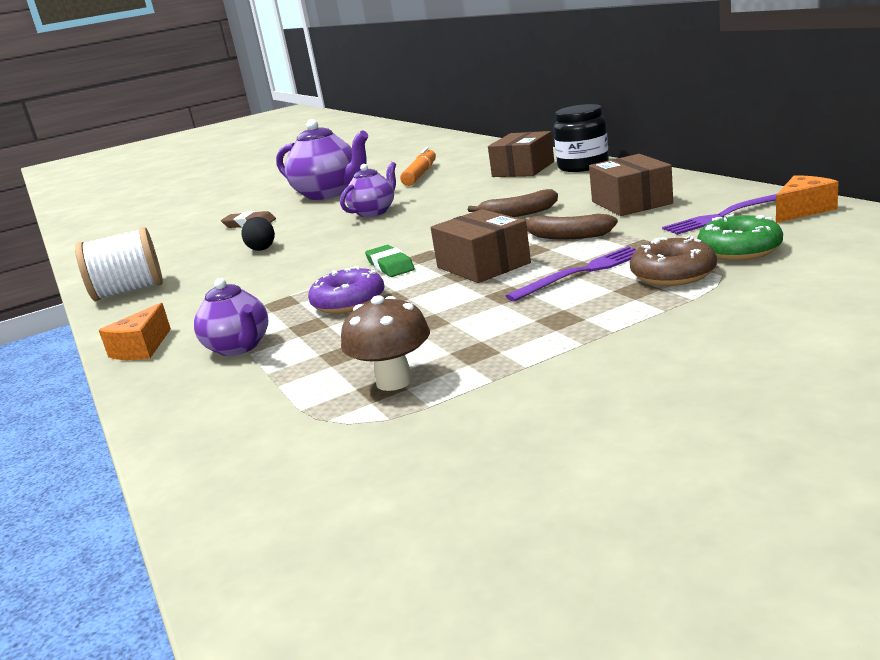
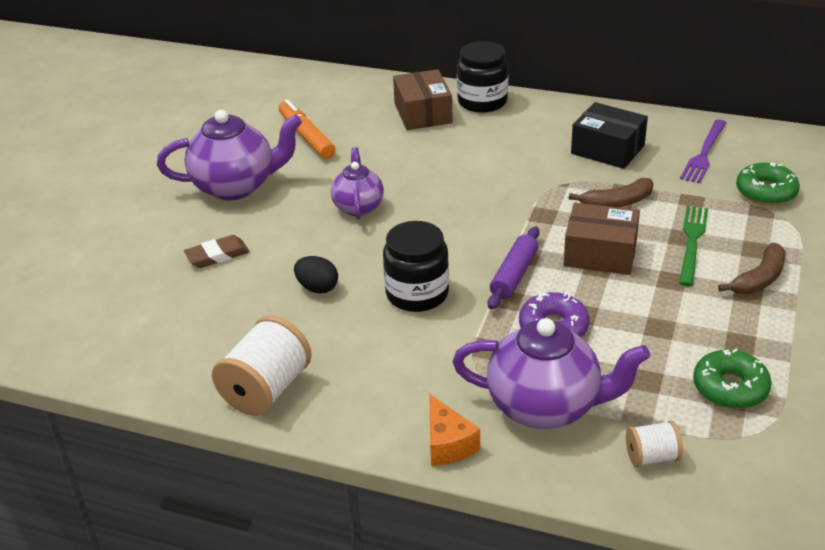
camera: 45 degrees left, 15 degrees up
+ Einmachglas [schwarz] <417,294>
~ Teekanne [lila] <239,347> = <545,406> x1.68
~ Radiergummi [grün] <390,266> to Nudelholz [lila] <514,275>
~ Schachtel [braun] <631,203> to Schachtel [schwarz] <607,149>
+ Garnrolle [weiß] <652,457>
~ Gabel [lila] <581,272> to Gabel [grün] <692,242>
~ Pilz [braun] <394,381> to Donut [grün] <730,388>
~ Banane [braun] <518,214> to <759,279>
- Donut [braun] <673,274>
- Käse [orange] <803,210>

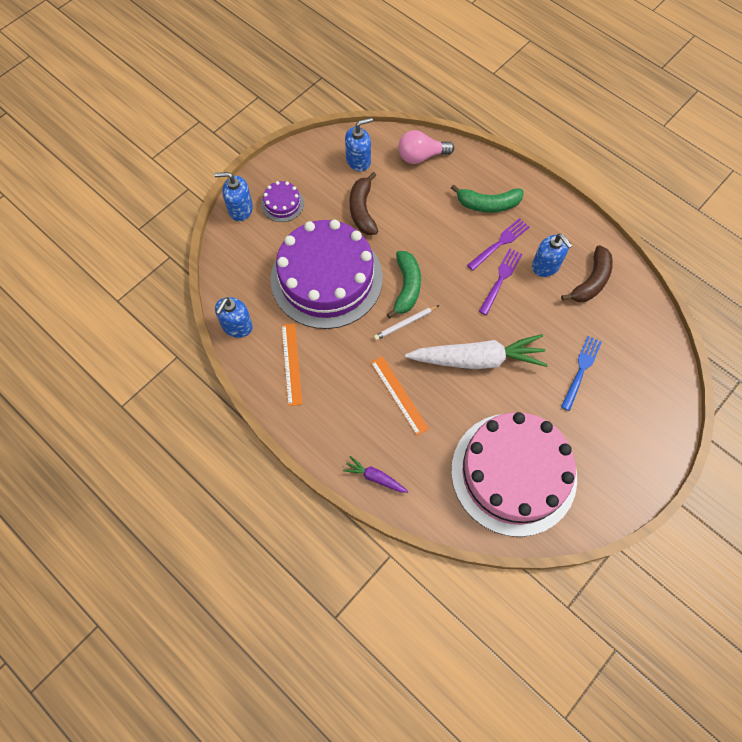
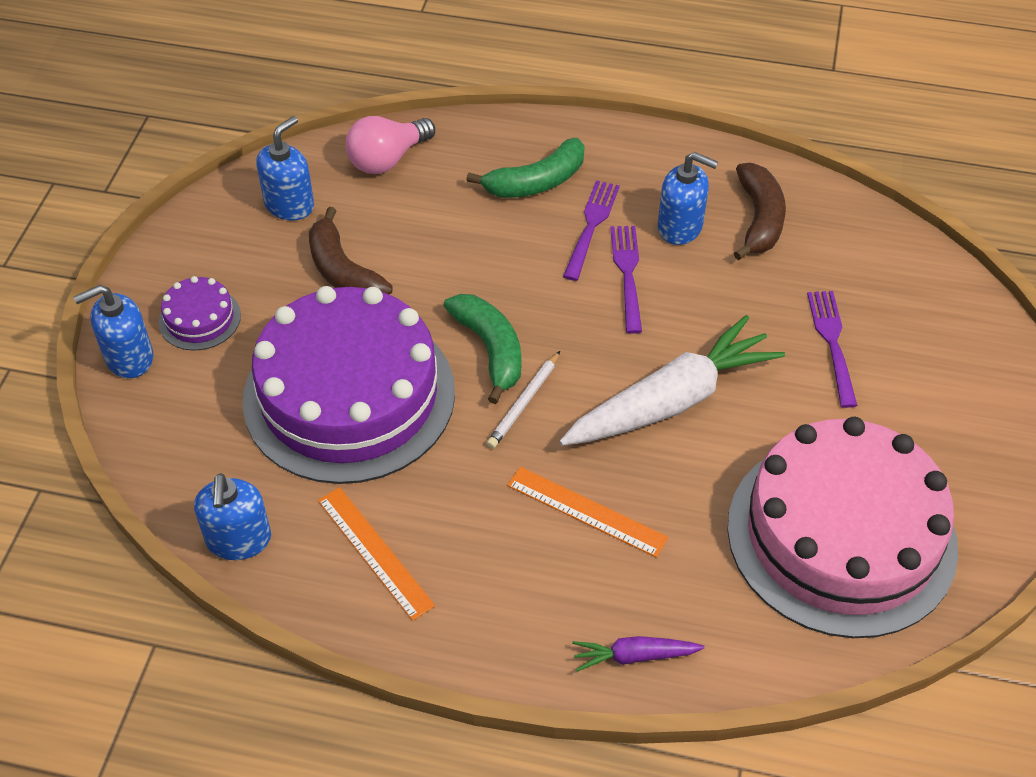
camera: 30 degrees left, 15 degrees down
~ Gabel [blau] <581,370> to Gabel [lila] <832,344>

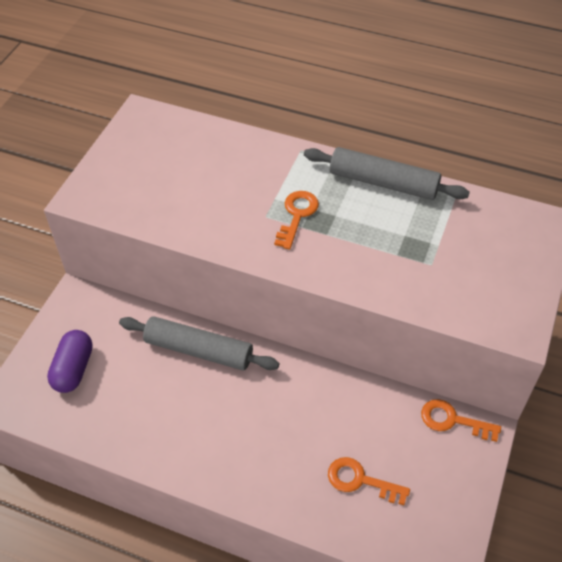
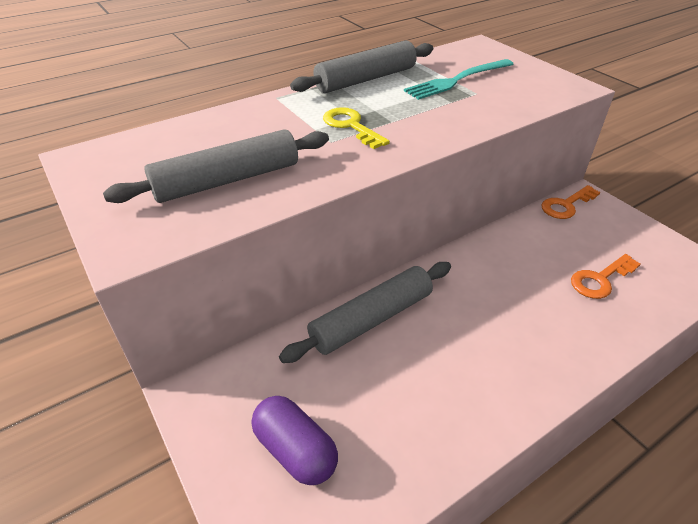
camera: 55 degrees left, 10 degrees down
+ Nudelholz [grau] <227,180>
~ Schlüssel [orange] <297,215> to Schlüssel [gelb] <351,126>
+ Gabel [türkis] <457,80>

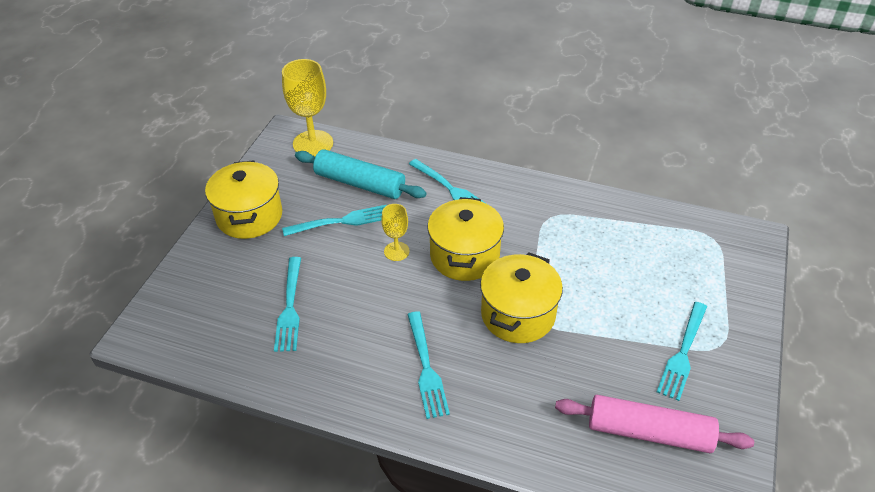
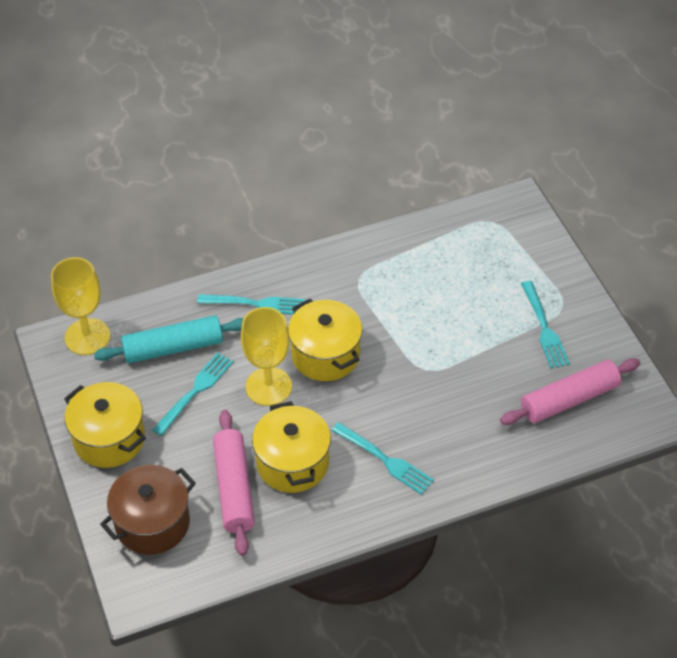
camera: 40 degrees left, 5 degrees up
+ Kochtopf [braun] <152,523>
~ Gabel [türkis] <290,307> to Nudelholz [rosa] <234,488>
~ Kelch [gelb] <396,251> = <268,386> x1.80
~ Kochtopf [gelb] <518,314> to <292,463>

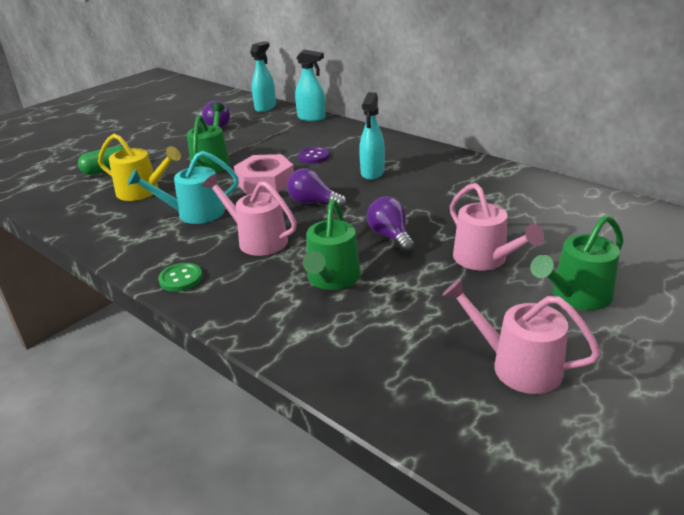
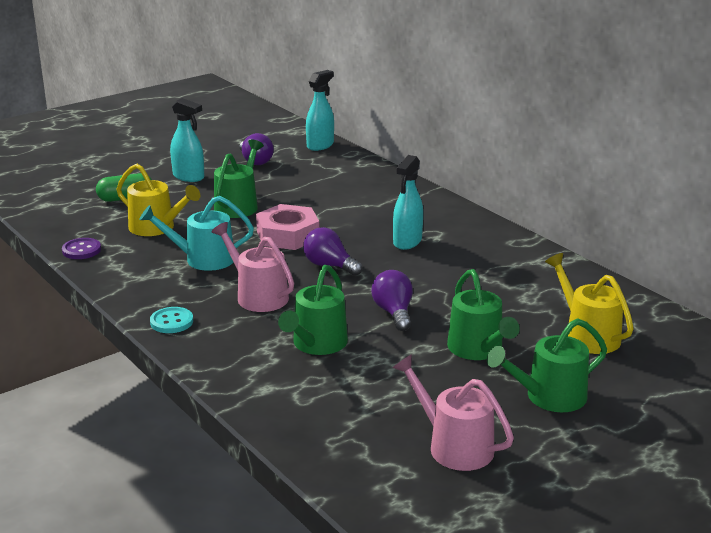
camera: 10 degrees right, 5 degrees down
~ Knopf [lila] <313,156> to <81,250>
~ Knopf [grün] <181,279> to Knopf [türkis] <171,322>
~ Sprühflasche [türkis] <311,118> to <188,177>
~ Gießkanne [rosa] <484,259> to Gießkanne [grün] <478,349>
+ Gießkanne [gelb] <587,335>

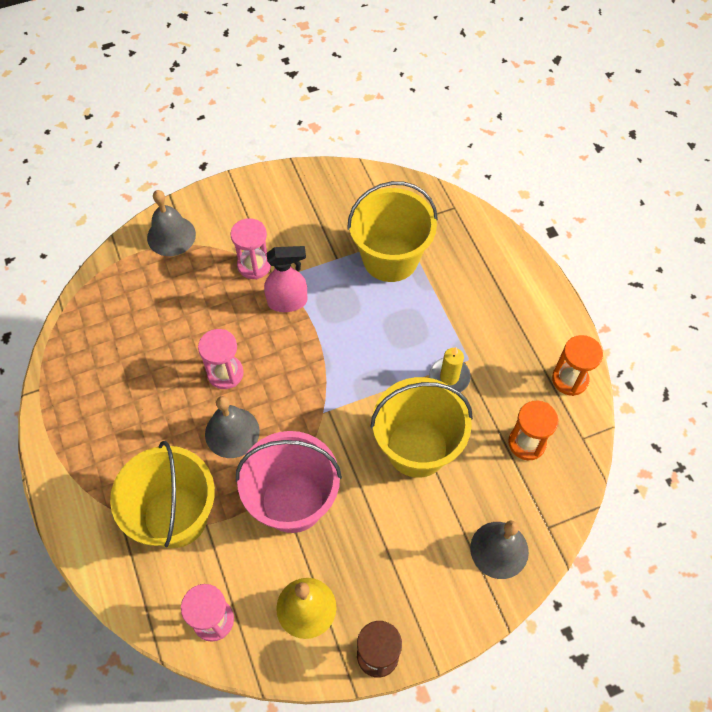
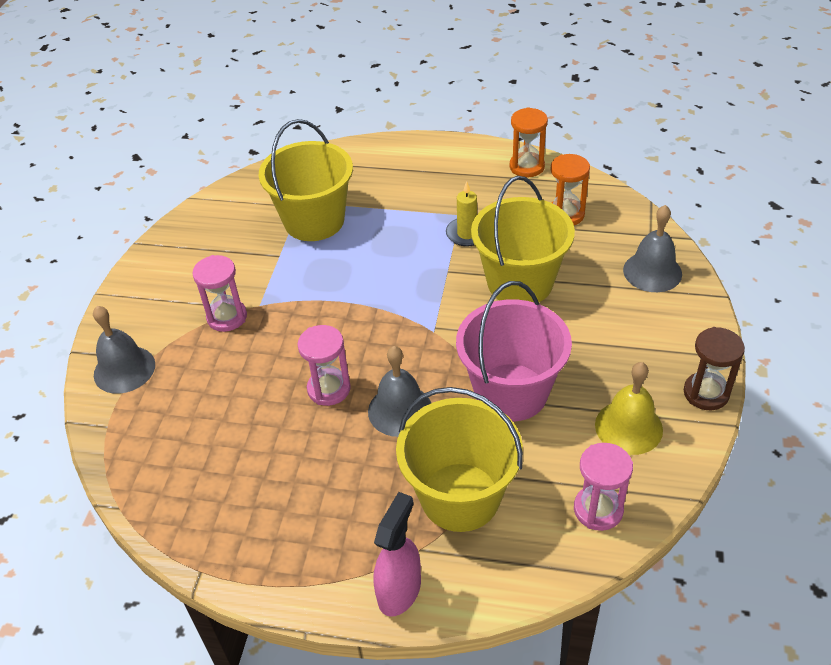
camera: 55 degrees left, 15 degrees down
~ Sprühflasche [rosa] <288,302> to <399,590>

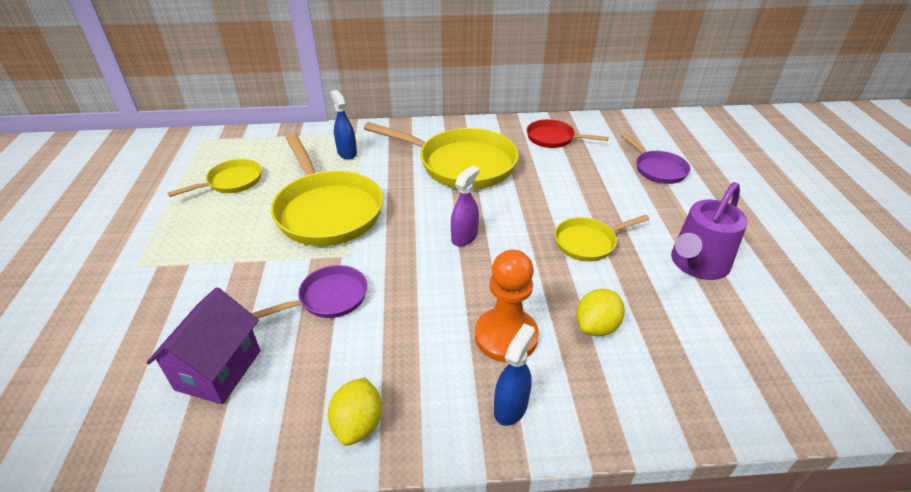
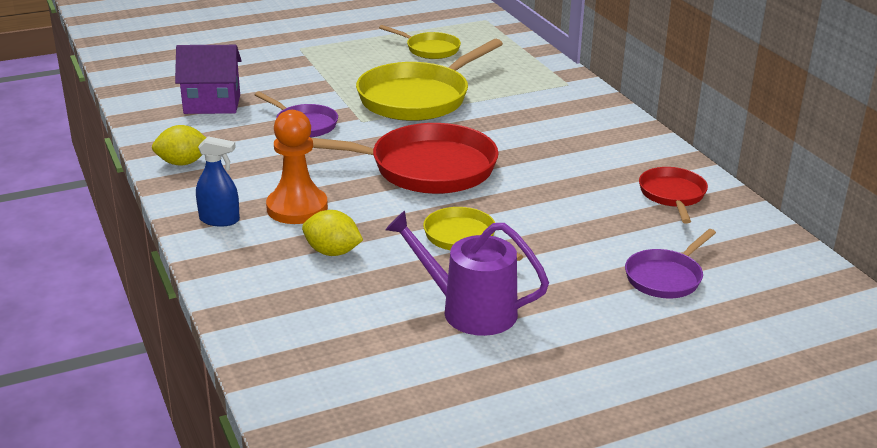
camera: 70 degrees right, 10 degrees down
~ Sprühflasche [lila] <464,237> to Pfanne [rot] <424,168>
- Sprühflasche [blau] <347,153>
- Pfanne [gelb] <461,164>

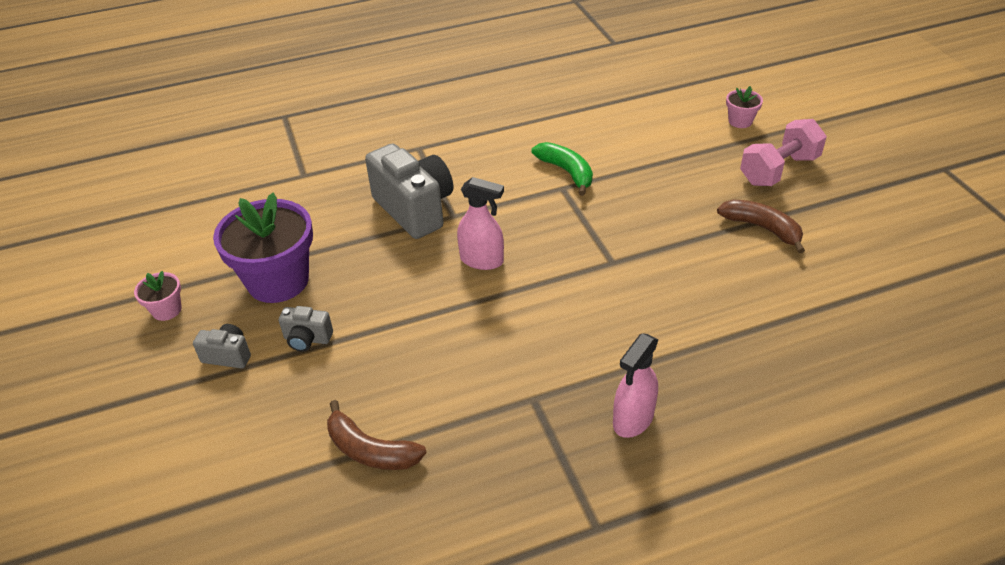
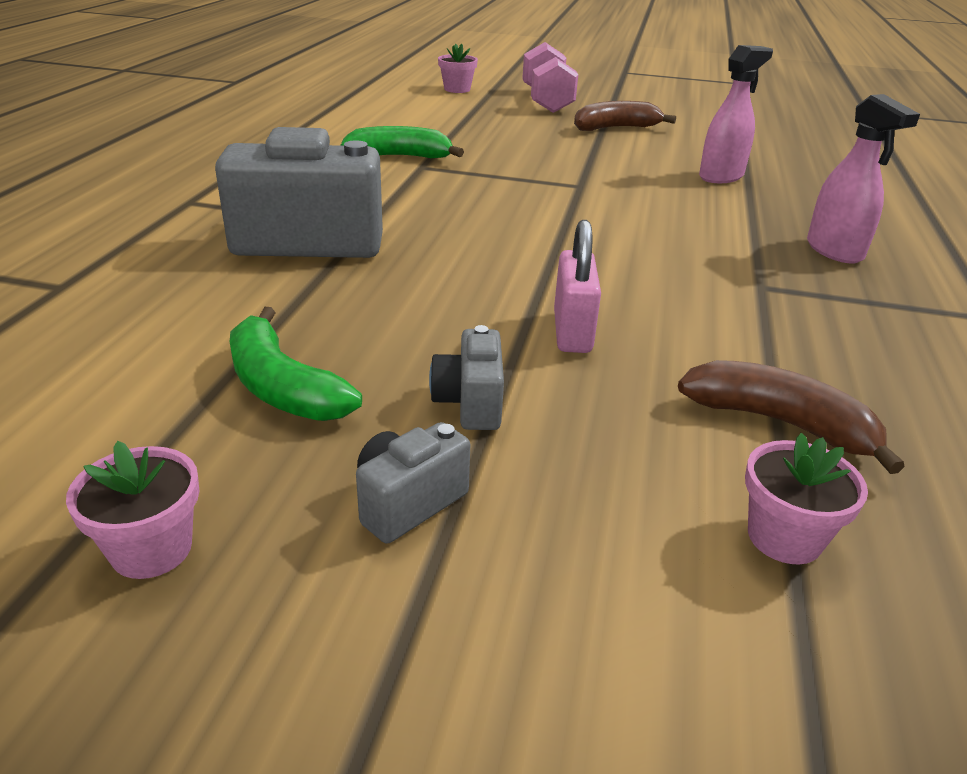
camera: 60 degrees left, 10 degrees down
~ Blumentopf [lila] <278,281> to Banane [grün] <283,387>
~ Kamera [grau] <307,339> = <470,403> 135 degrees clockwise
+ Vorhängeschloss [rosa] <572,332>
~ Banane [braun] <370,450> = <779,423> 120 degrees counterclockwise
~ Sprühflasche [rosa] <482,260> to <721,176>
+ Blumentopf [rosa] <784,537>

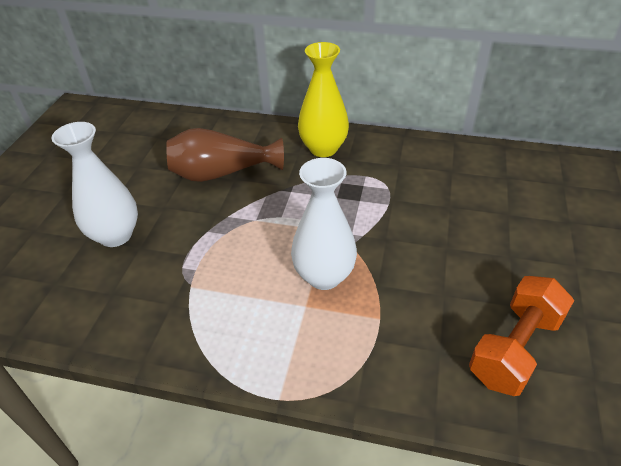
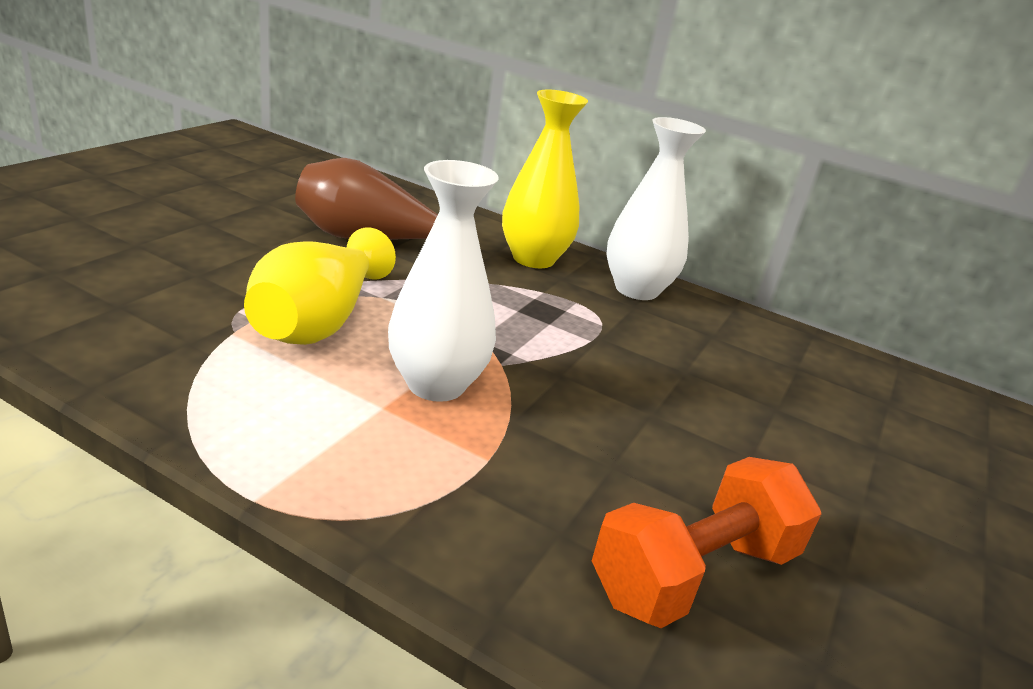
camera: 10 degrees right, 15 degrees down
+ Vase [gelb] <319,321>
~ Vase [weiß] <115,235> to <636,289>

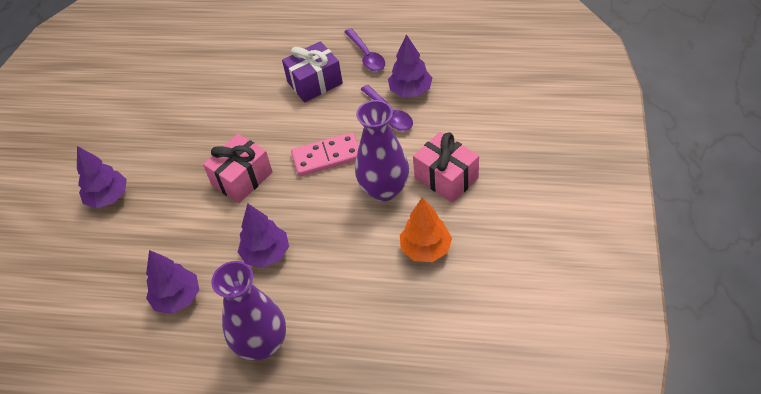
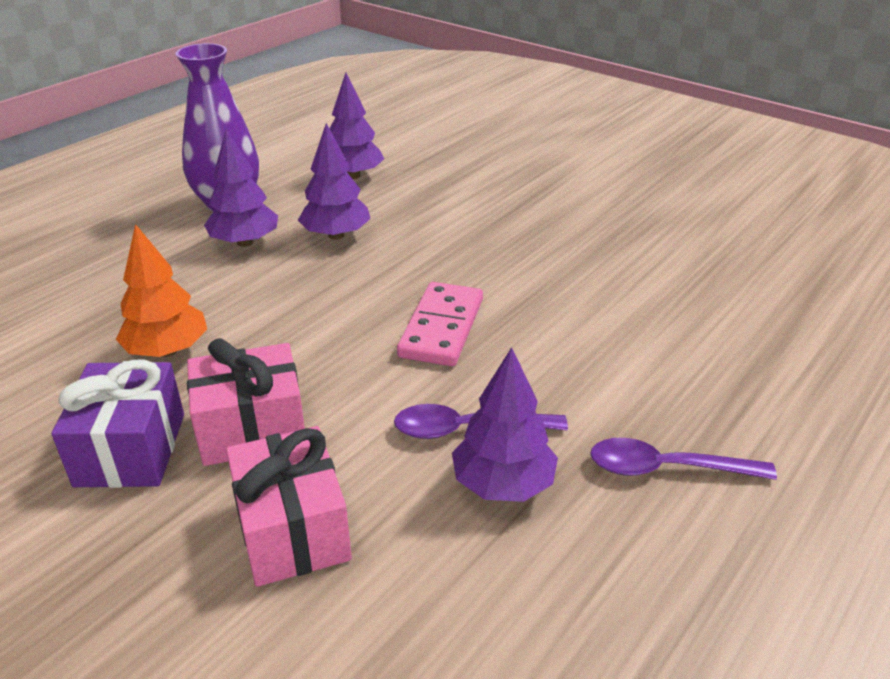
camera: 115 degrees right, 15 degrees down
~ Geschenk [lila] <315,83> to <130,449>
~ Baum [lila] <108,197> to <245,242>
~ Geschenk [rosa] <242,179> to <292,530>
- Vase [lila] <384,189>

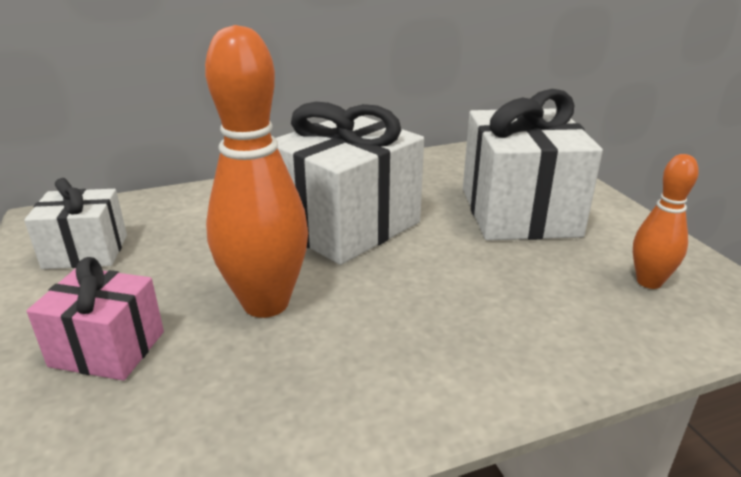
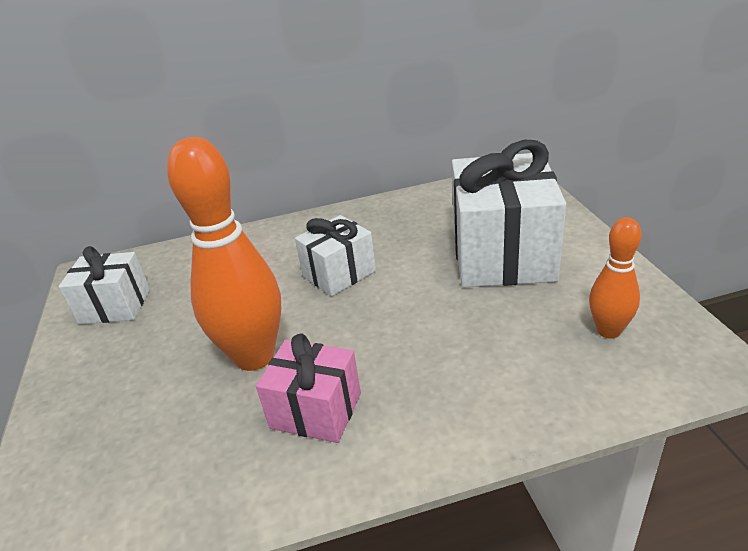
camera: 10 degrees right, 5 degrees up
~ Geschenk [rosa] <107,349> to <316,410>
~ Geschenk [weiß] <347,225> = <339,273> x0.55

